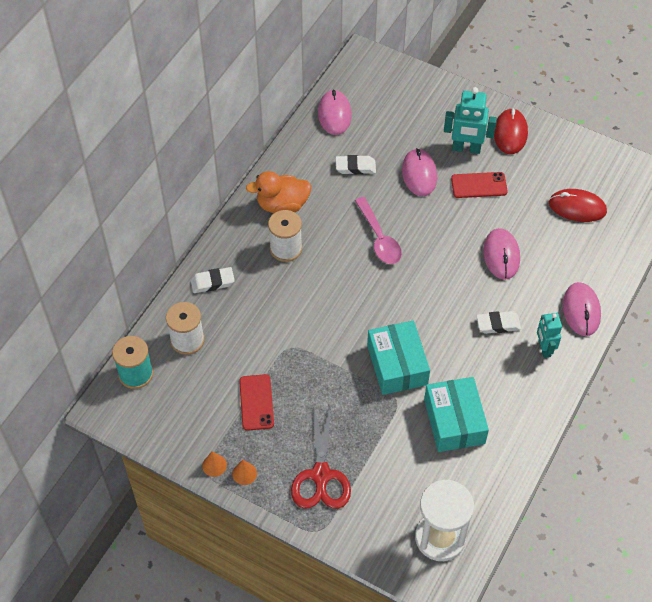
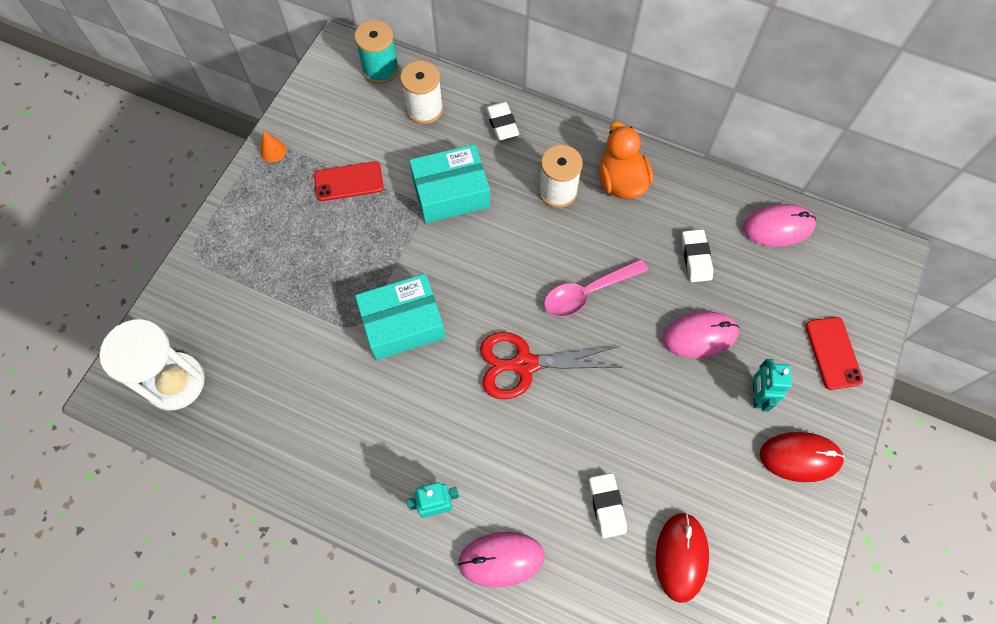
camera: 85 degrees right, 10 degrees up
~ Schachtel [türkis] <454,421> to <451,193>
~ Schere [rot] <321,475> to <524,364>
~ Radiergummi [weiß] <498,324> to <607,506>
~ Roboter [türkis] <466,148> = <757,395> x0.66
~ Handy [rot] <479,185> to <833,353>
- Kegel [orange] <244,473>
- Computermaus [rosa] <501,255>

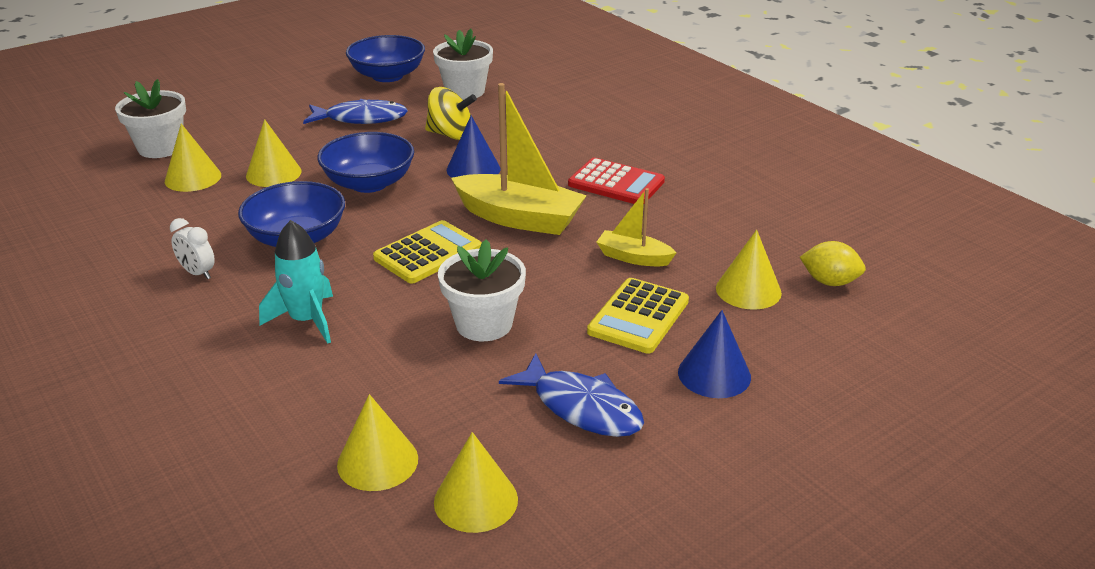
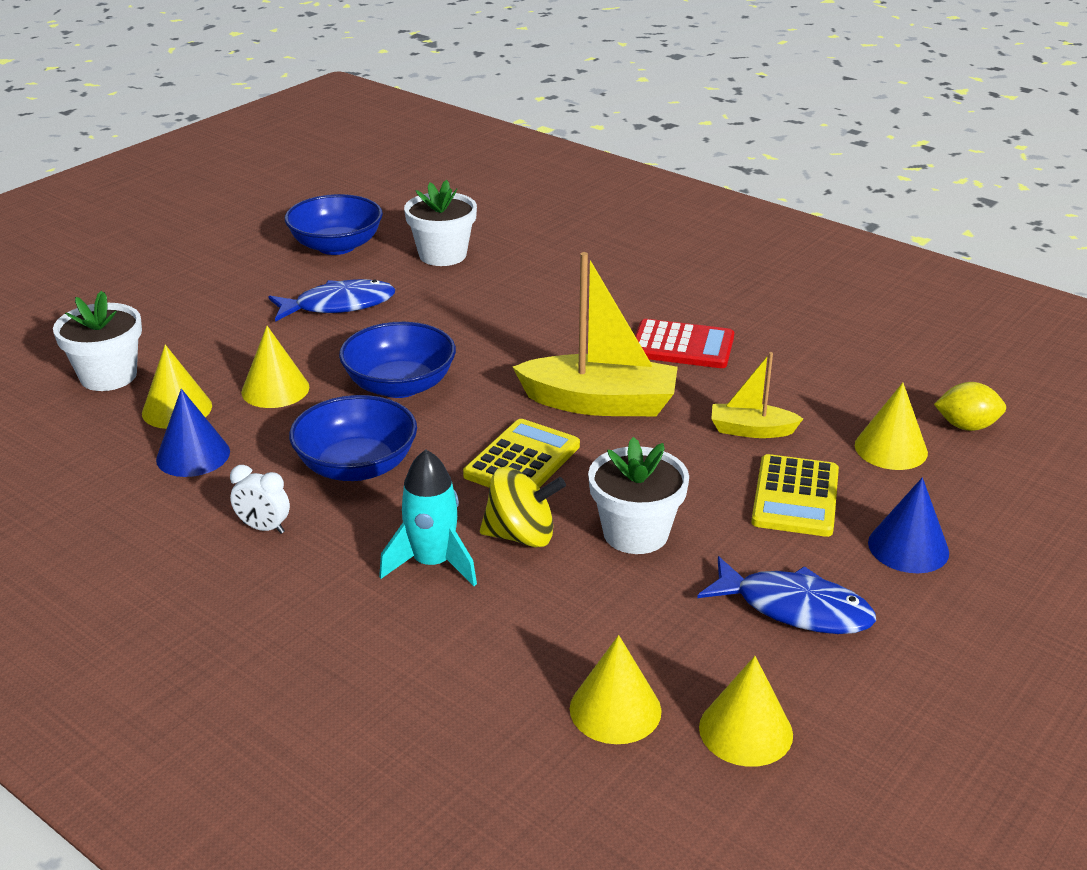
camera: 15 degrees left, 0 degrees up
~ Kegel [blau] <473,169> to <193,455>
~ Kreisel [gelb] <451,135> to <521,536>

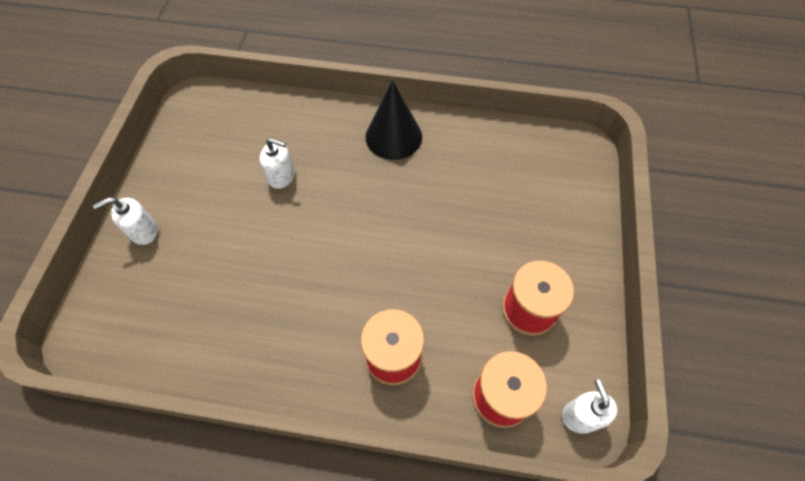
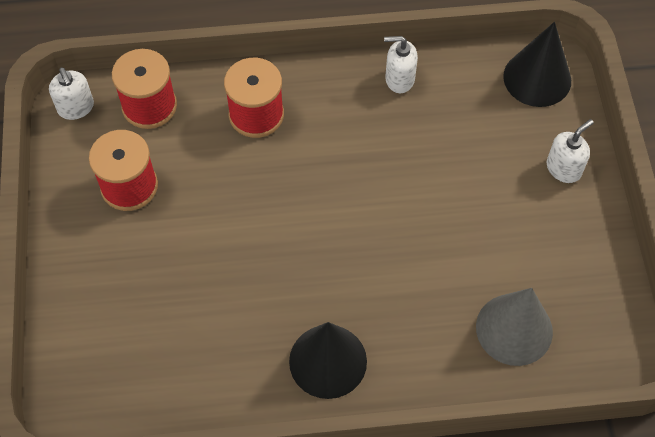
camera: 165 degrees right, 0 degrees up
~ Seifenspender [weiß] <282,176> to <399,79>
+ Kegel [grau] <514,329>
+ Kegel [schwarz] <537,78>

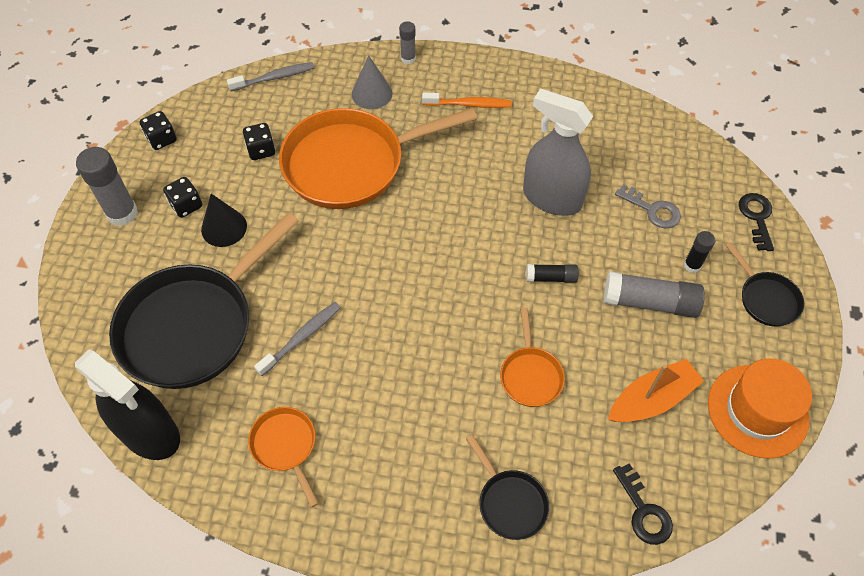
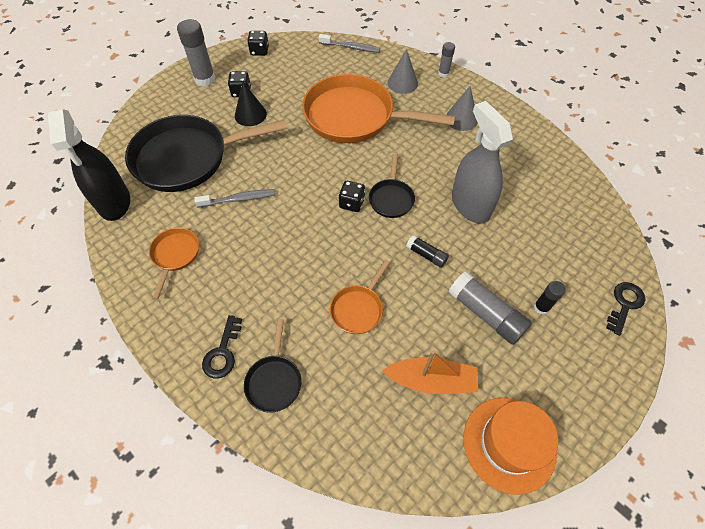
camera: 35 degrees right, 0 degrees up
~ Schlüssel [schwarz] <644,511> to <222,353>
~ Spielwürfel [schwarz] <261,150> to <352,203>
~ Pfanne [schwarz] <766,299> to <391,198>
~ Zahnbürste [orange] <469,104> to Kegel [grau] <461,119>
- Schlüssel [grau] <653,210>

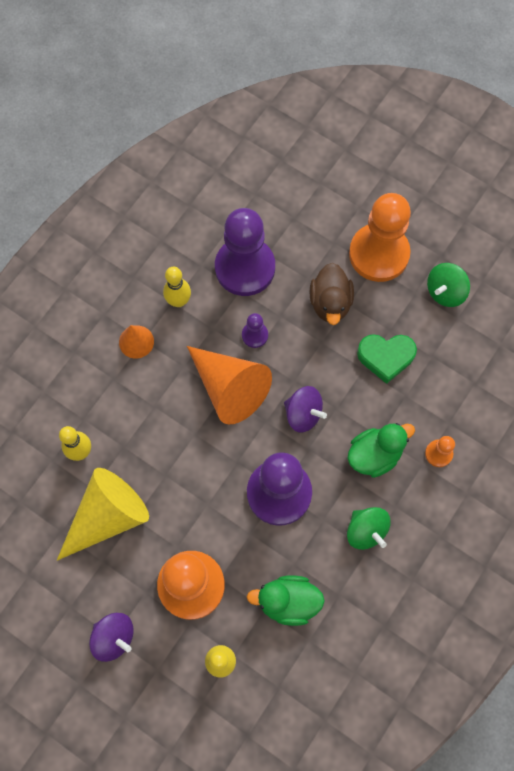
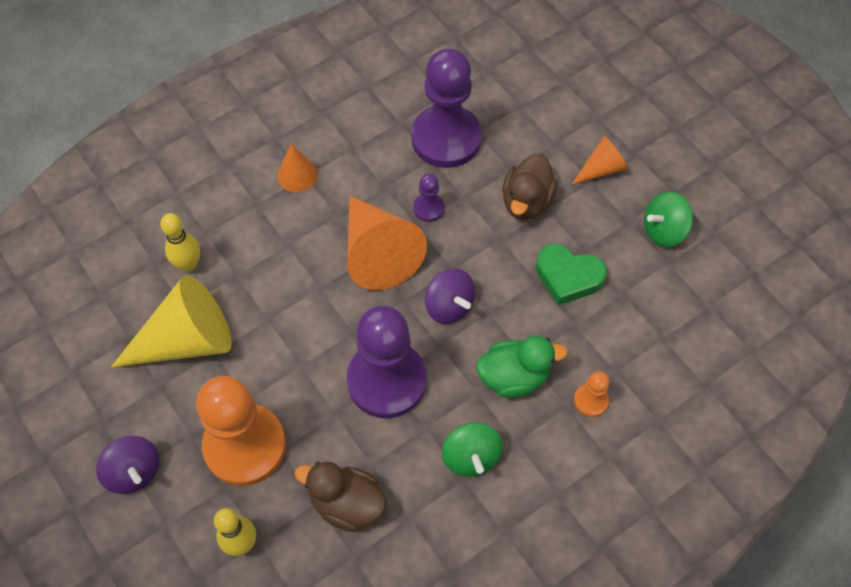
camera: 20 degrees right, 10 degrees down
~ Ente [grün] <288,601> to Ente [braun] <347,504>
~ Bauer [orange] <379,254> to Kegel [orange] <601,169>
- Bowlingkegel [gelb] <178,301>

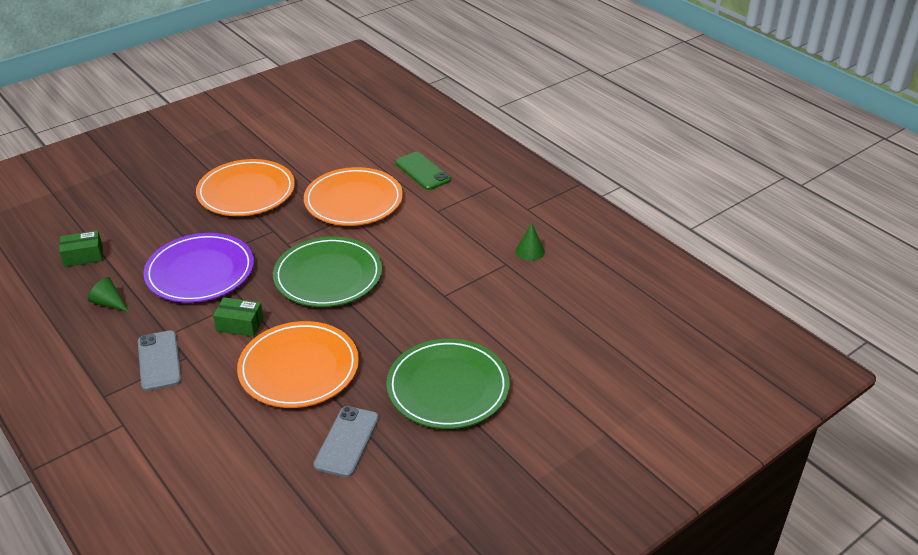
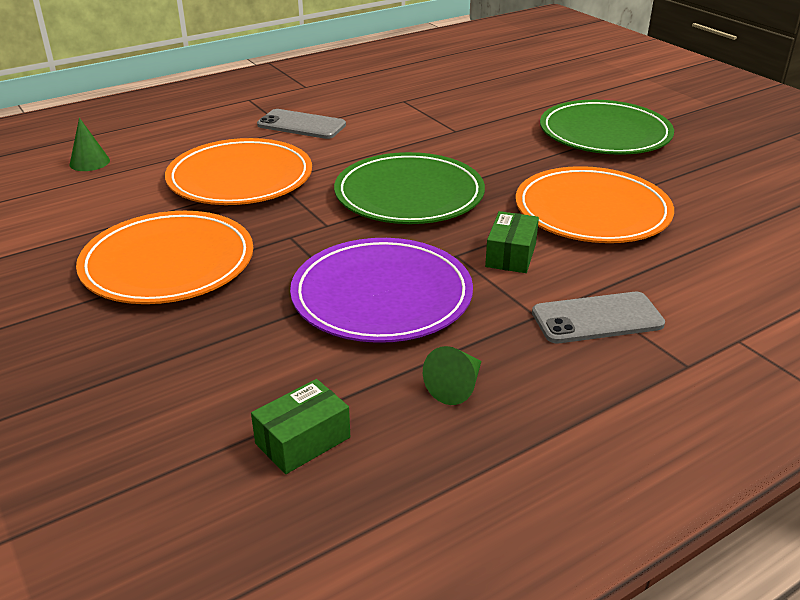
camera: 85 degrees left, 5 degrees down
~ Kegel [grün] <530,251> to <89,162>
~ Schachtel [grün] <83,256> = <303,440> 60 degrees clockwise
~ Handy [grau] <347,441> to <301,125>
- Handy [grün] <422,171>

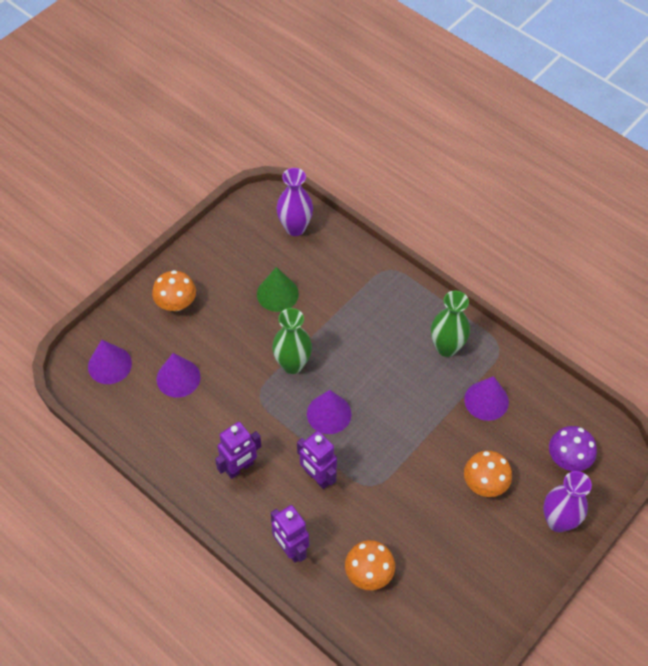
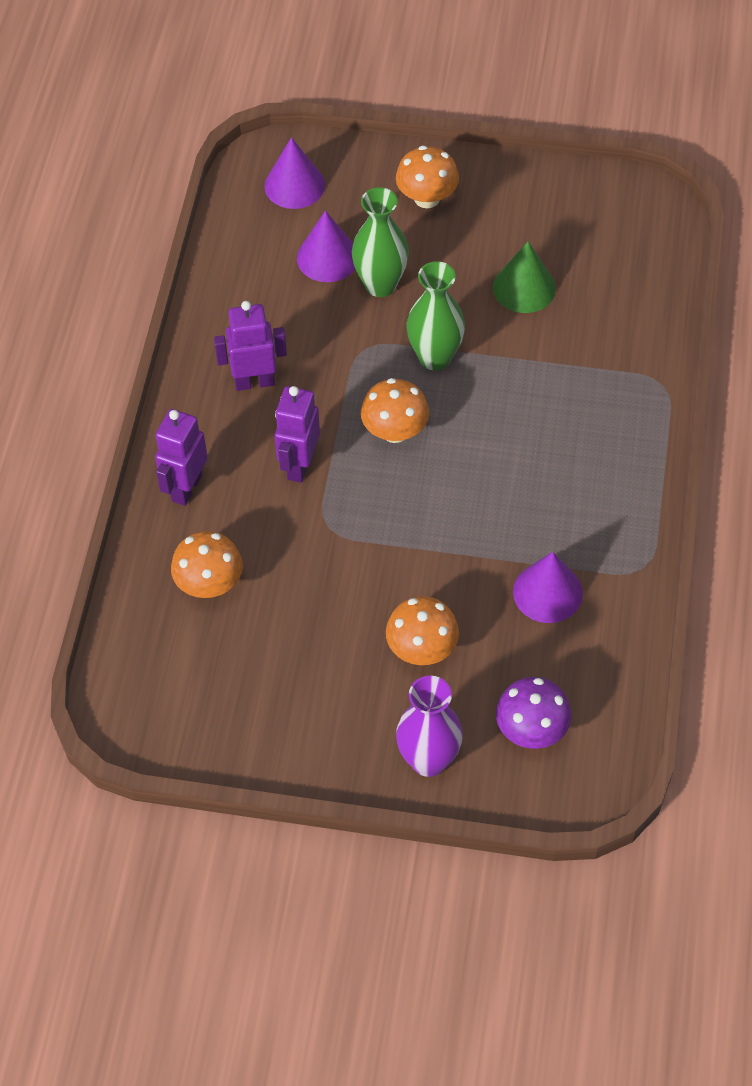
camera: 60 degrees right, 0 degrees up
~ Roboter [lila] <240,468> = <254,382> 150 degrees clockwise
~ Vase [grün] <446,347> to <380,285>
~ Kegel [lila] <329,413> to Pilz [orange] <395,431>
- Vase [lila] <295,228>

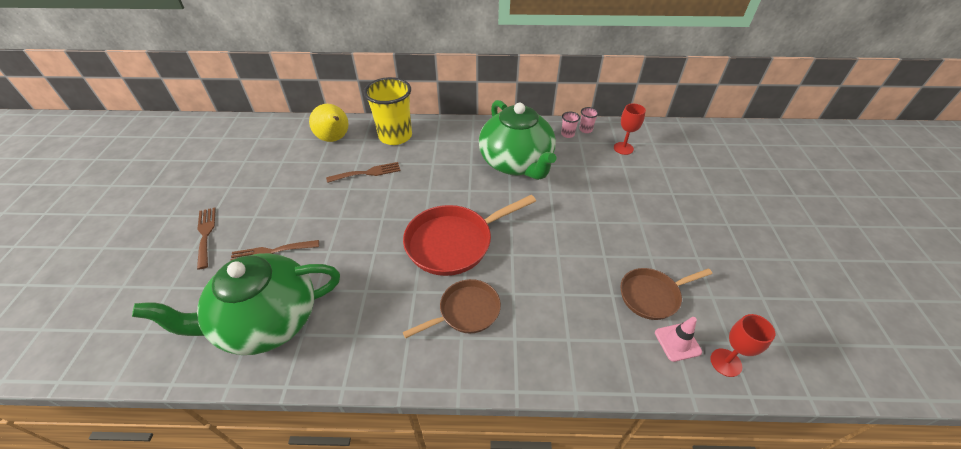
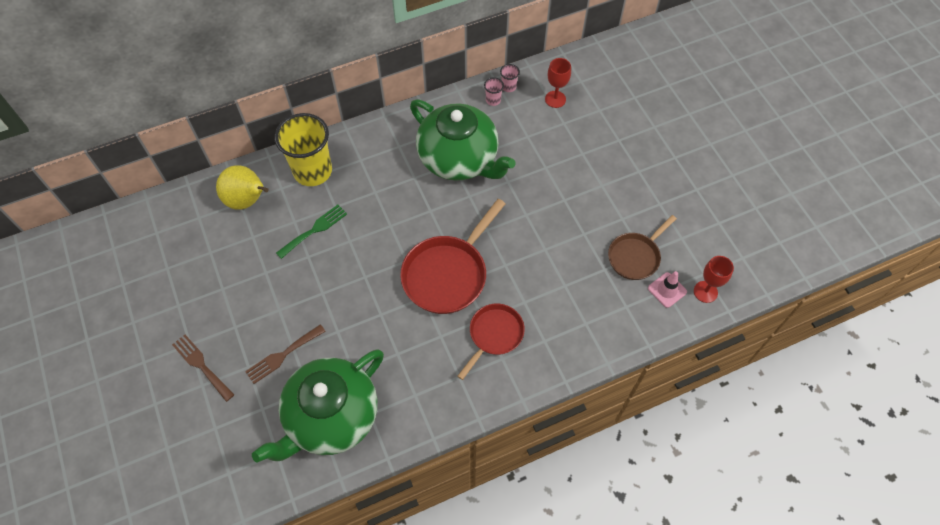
camera: 25 degrees left, 15 degrees up
~ Gabel [braun] <368,173> to Gabel [grün] <314,230>
~ Pfanne [braun] <465,311> to Pfanne [rot] <494,335>

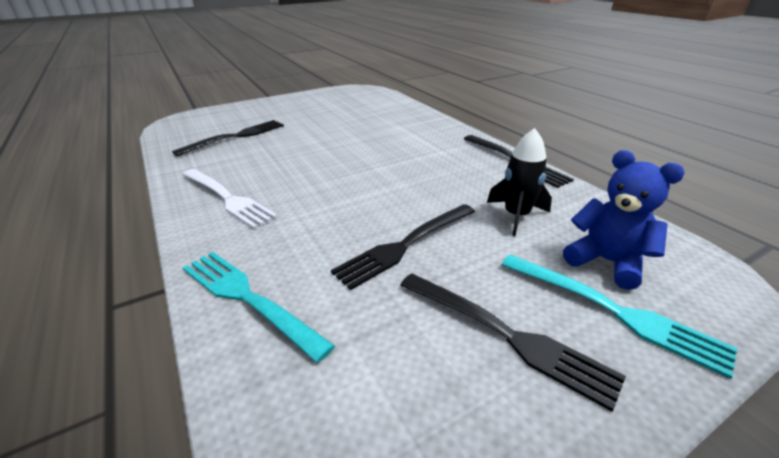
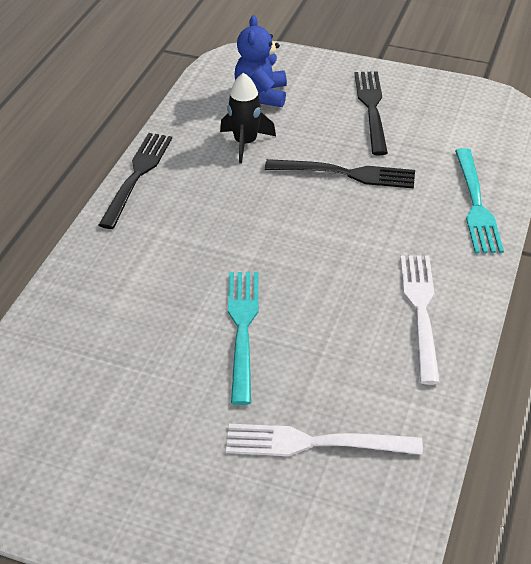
camera: 130 degrees left, 10 degrees up
~ Gabel [schwarz] <236,136> to Gabel [weiß] <314,443>
~ Gabel [türkis] <614,311> to <242,328>

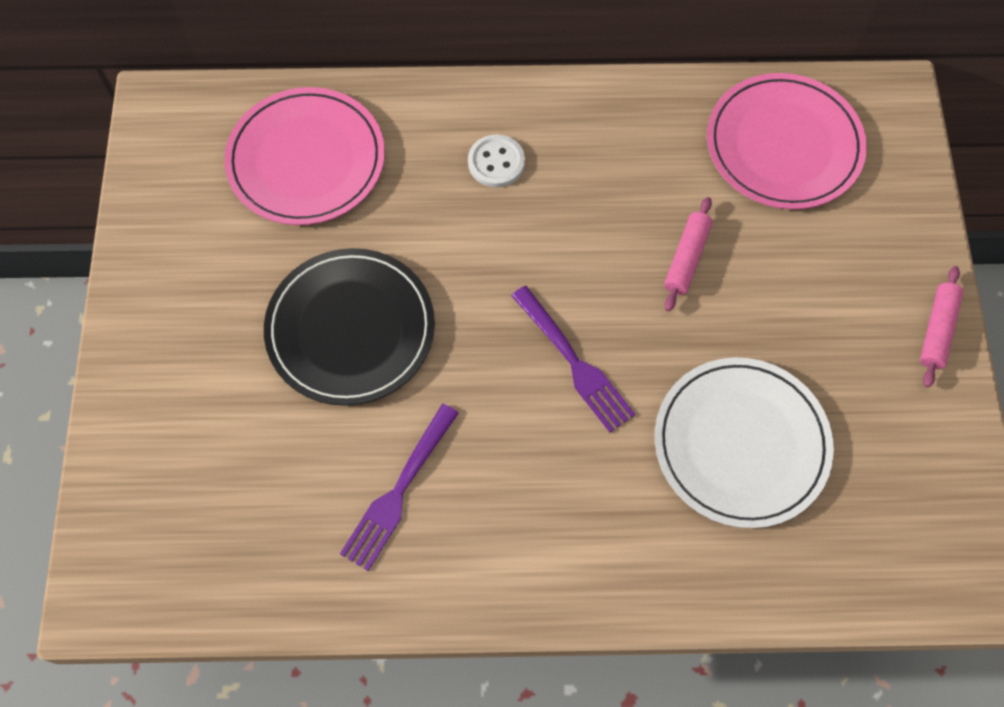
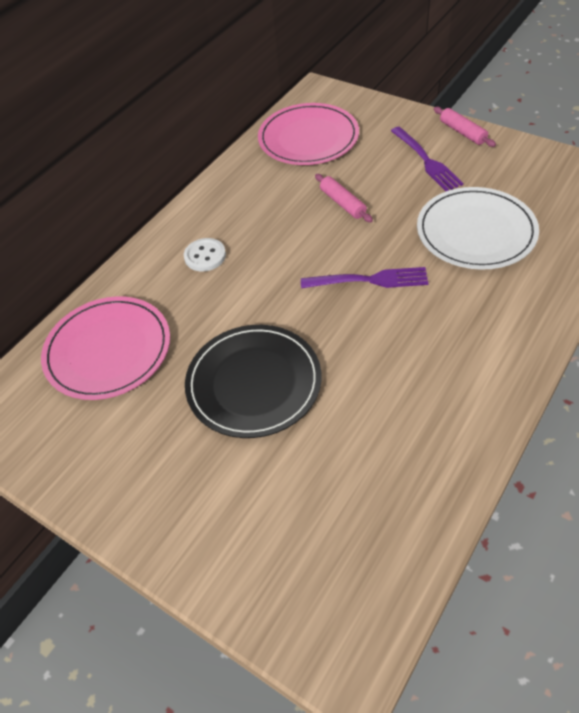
camera: 50 degrees left, 15 degrees down
~ Gabel [lila] <399,491> to <426,161>

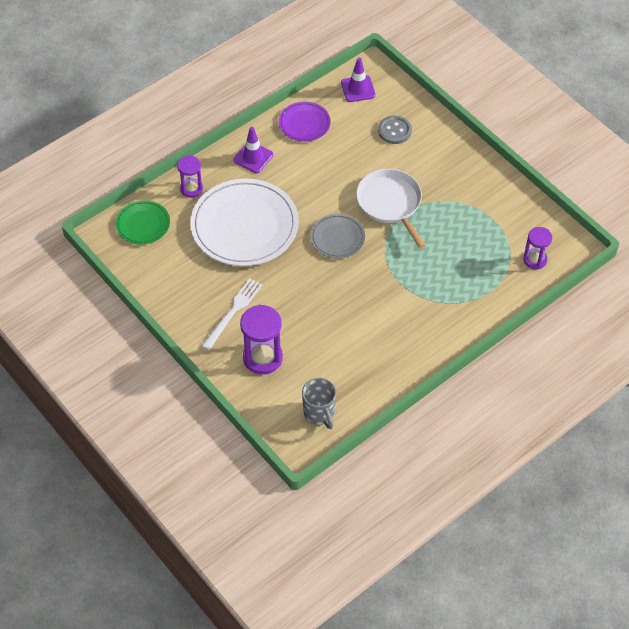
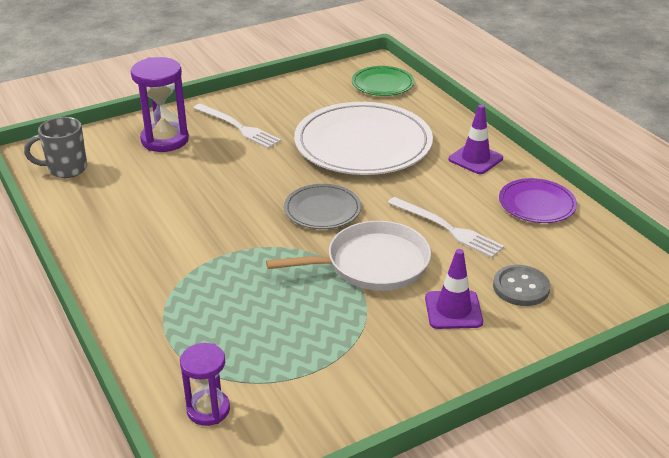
camera: 100 degrees right, 20 degrees down
+ Gabel [weiß] <447,228>
~ Leitkegel [lila] <358,89> to <453,310>
- Sanduhr [lila] <191,188>

